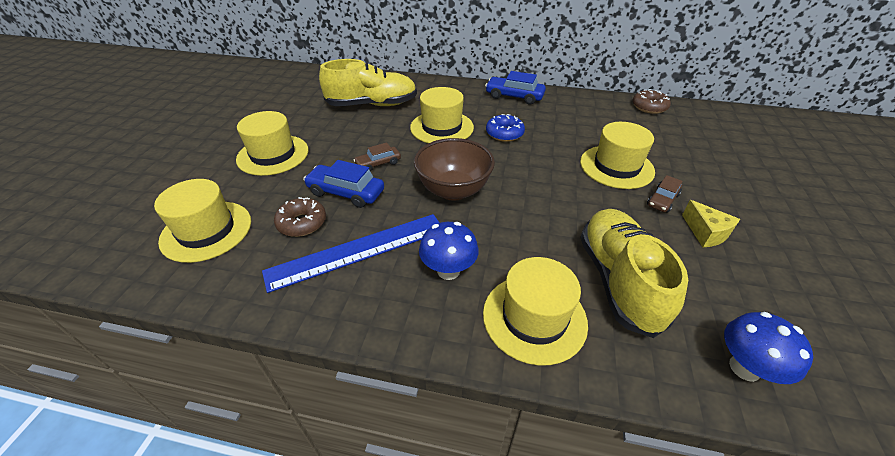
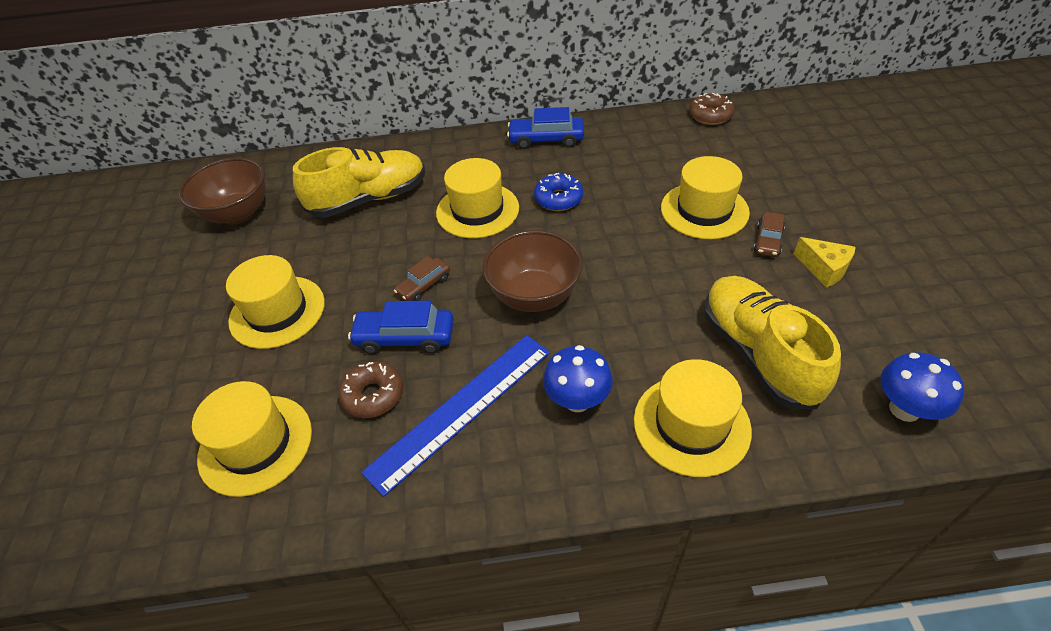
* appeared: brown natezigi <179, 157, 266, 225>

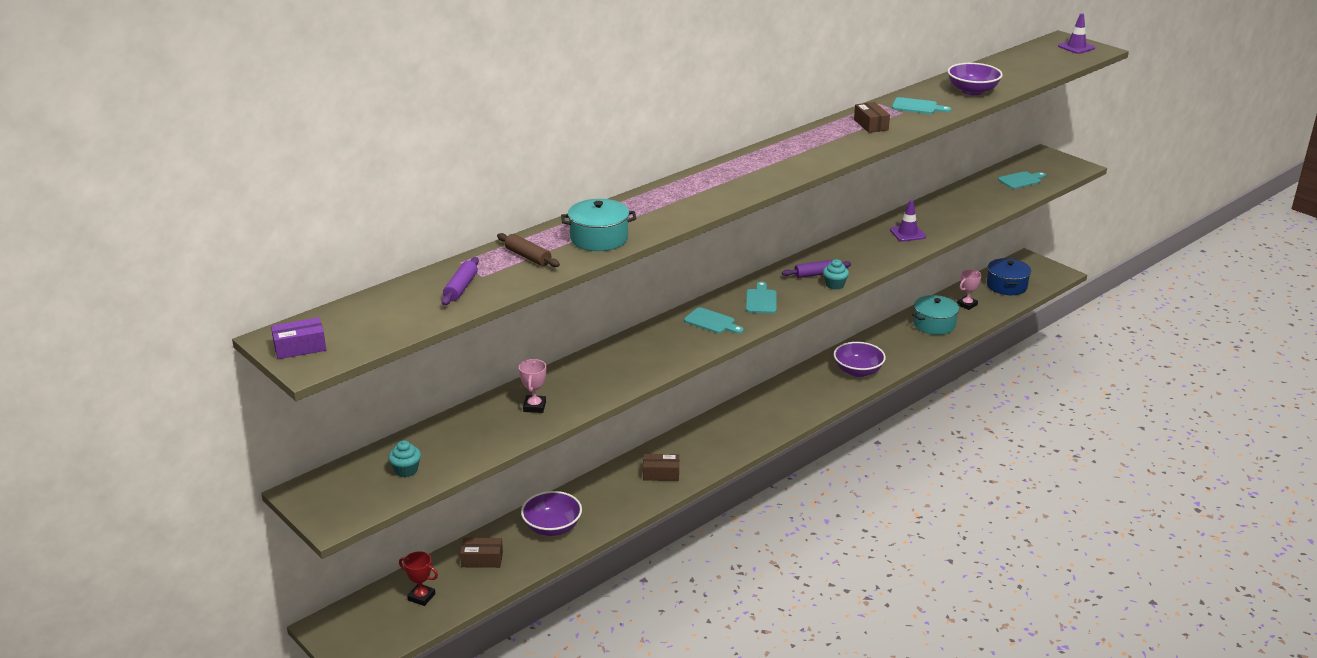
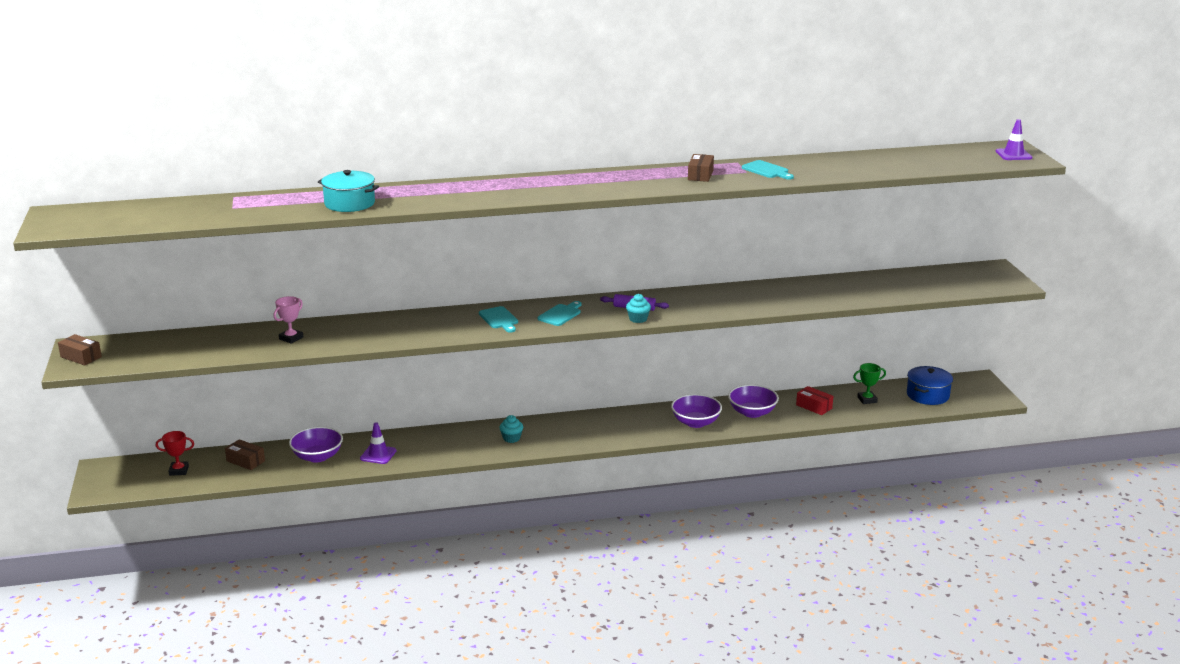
* missing: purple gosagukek <271, 317, 326, 359>
* missing: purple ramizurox <441, 257, 479, 306>
* missing: brown ramizurox <497, 233, 560, 267>
* missing: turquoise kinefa <998, 171, 1046, 189>
* relocated: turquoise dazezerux <388, 440, 421, 477> to <499, 415, 523, 443>
* relocated: brown gosagukek <643, 454, 679, 481> to <58, 334, 102, 366>
* relocated: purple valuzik <890, 200, 926, 242> to <360, 422, 396, 464>
* relocated: purple natezigi <947, 63, 1003, 95> to <728, 384, 779, 418>
* exchanged: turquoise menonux <912, 295, 960, 335> to red gosagukek <796, 386, 833, 415>
* colour: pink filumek <957, 269, 982, 310> to green filumek <853, 363, 886, 404>
* spun: red filumek <399, 551, 438, 606> = <156, 431, 194, 476> 60 degrees counterclockwise

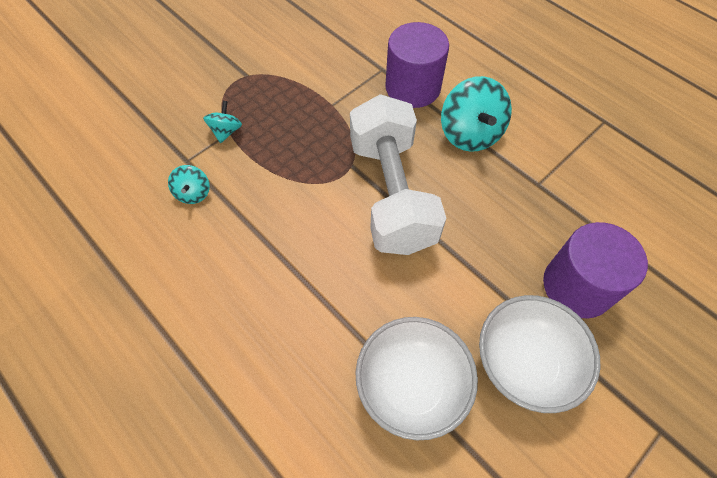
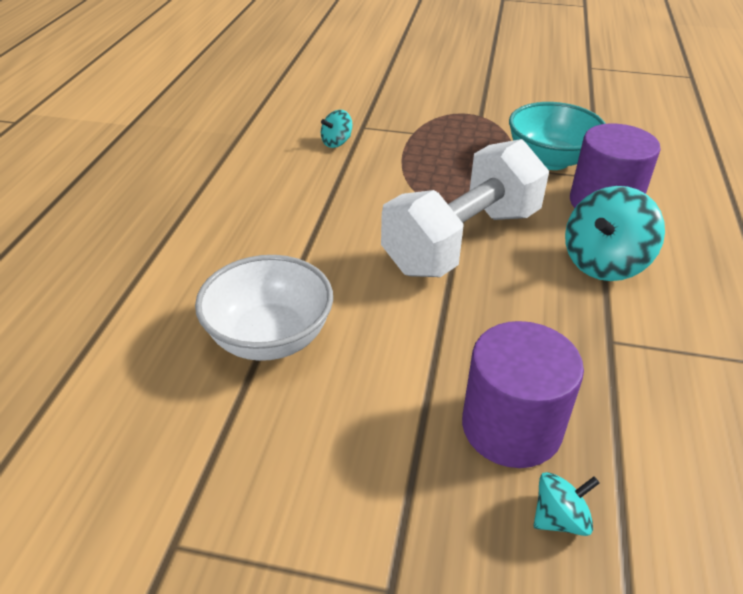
* missing: white natezigi <479, 295, 600, 413>
* appeared: turquoise natezigi <509, 102, 606, 170>
* relocated: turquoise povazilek <203, 101, 242, 143> to <534, 472, 599, 536>

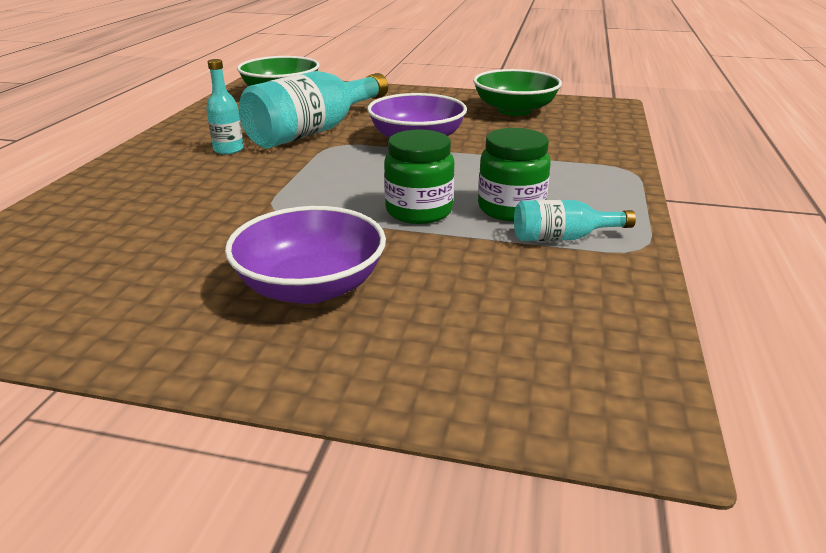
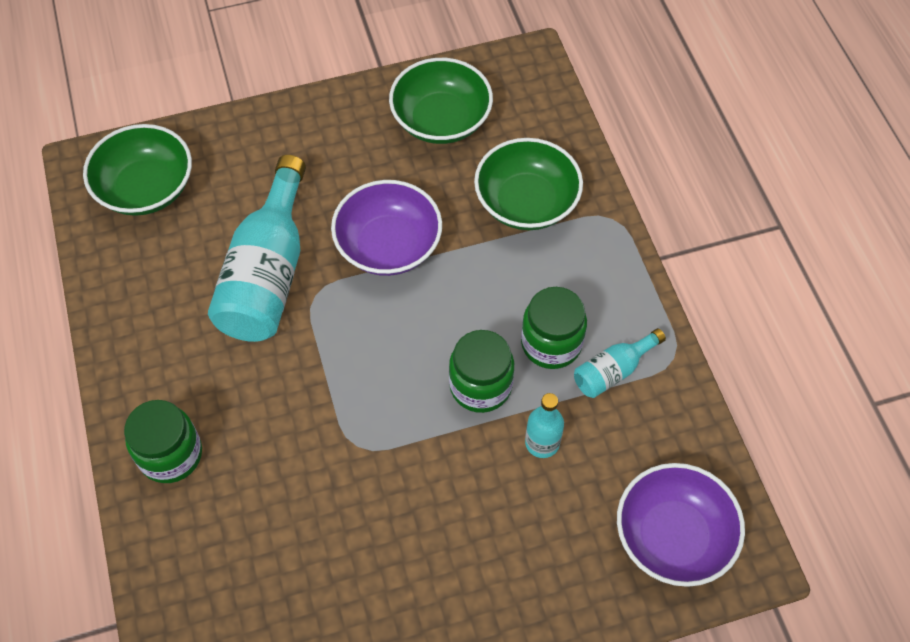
* appeared: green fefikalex <124, 400, 202, 483>
* appeared: green natezigi <474, 138, 583, 230>
* relocated: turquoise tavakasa <206, 59, 244, 154> to <525, 393, 564, 458>
* relocated: purple natezigi <225, 206, 386, 304> to <617, 463, 745, 587>

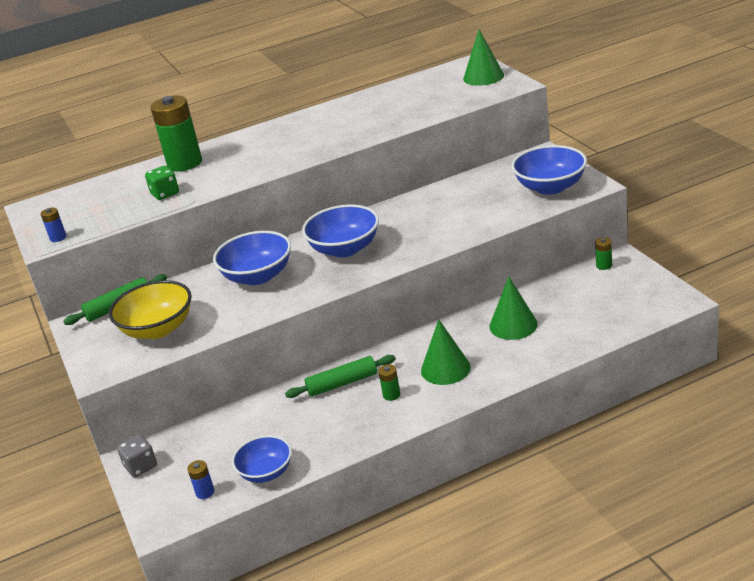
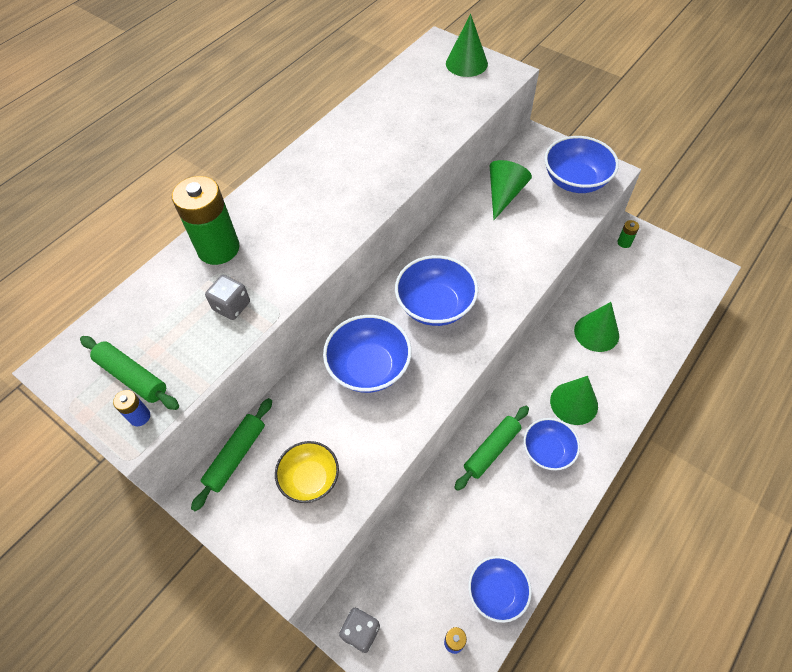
* appeared: green ramizurox <80, 336, 179, 410>
* appeared: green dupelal <490, 160, 532, 220>
* exchanged: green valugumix <378, 364, 400, 401> to blue natezigi <524, 418, 580, 471>
* colour: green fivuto <145, 166, 179, 200> to grey fivuto <205, 275, 250, 320>
* size: yellow natezigi <109, 280, 192, 339> = <275, 441, 339, 503> x0.66

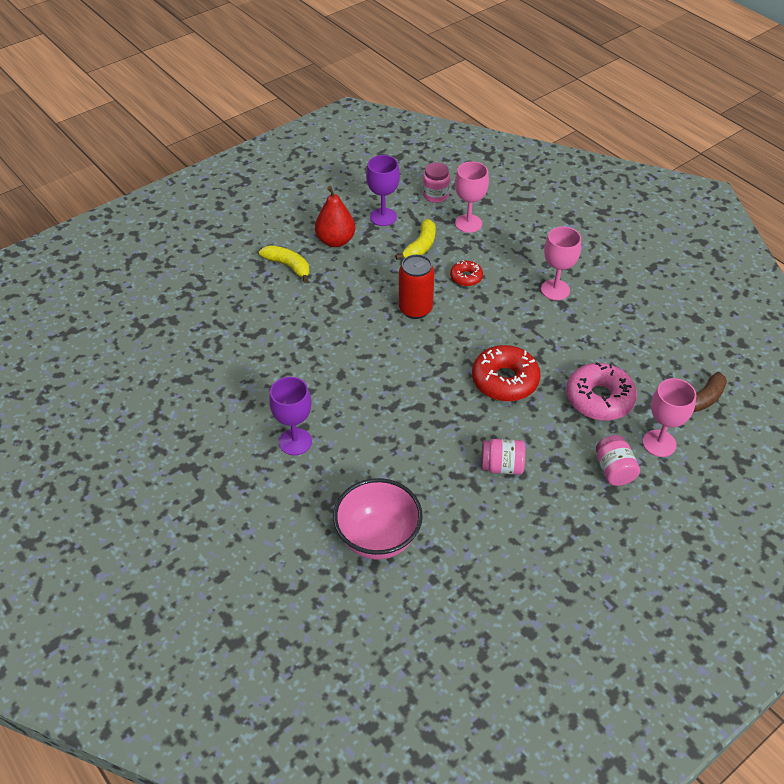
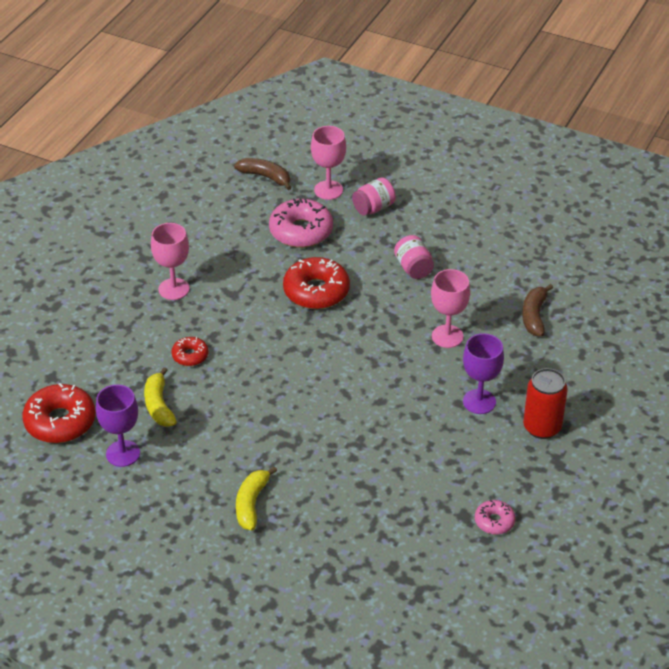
* missing: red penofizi <315, 186, 356, 247>
* appeared: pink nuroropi <475, 500, 515, 535>
* relocated: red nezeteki <399, 254, 434, 319> to <523, 368, 568, 439>
* relocated: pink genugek <455, 161, 489, 233> to <431, 269, 470, 348>
* exchanged: pink natezigi <333, 478, 423, 560> to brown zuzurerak <522, 284, 553, 336>
* exchanged: pink fefikalex <423, 162, 450, 203> to red nuroropi <22, 383, 96, 443>
* spun: yellow zuzurerak <395, 219, 436, 260> = <144, 367, 177, 427> 105 degrees counterclockwise

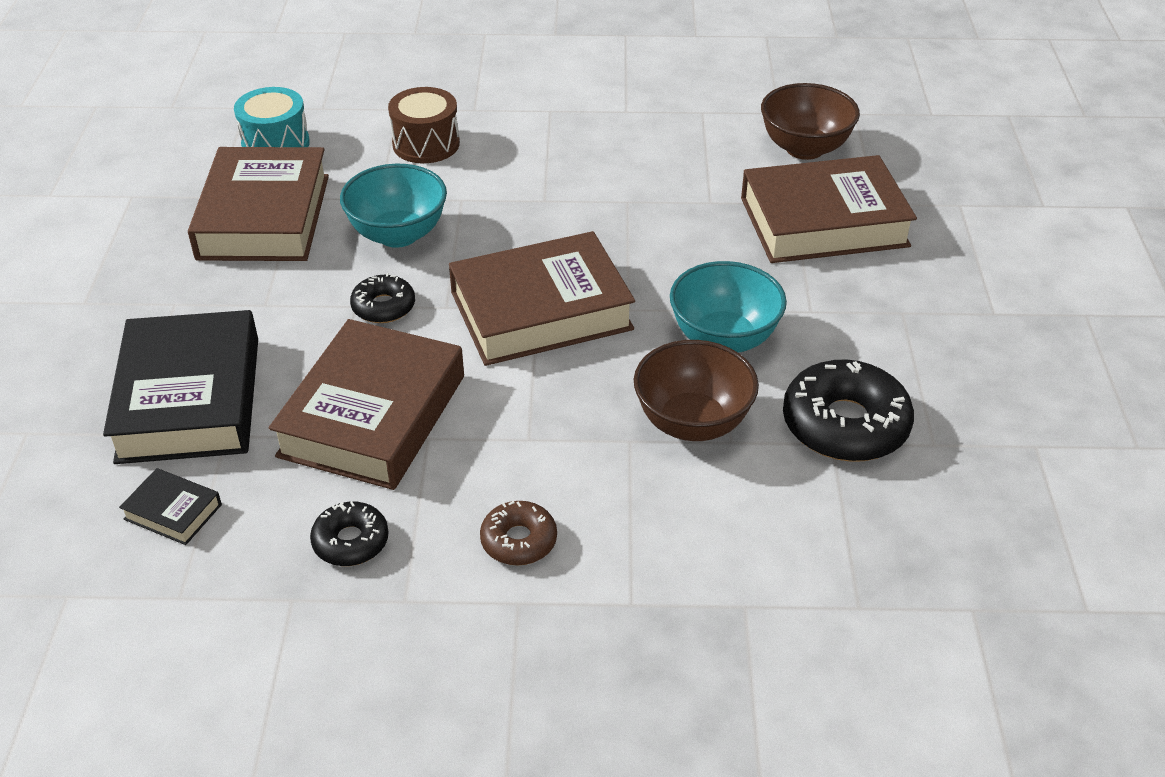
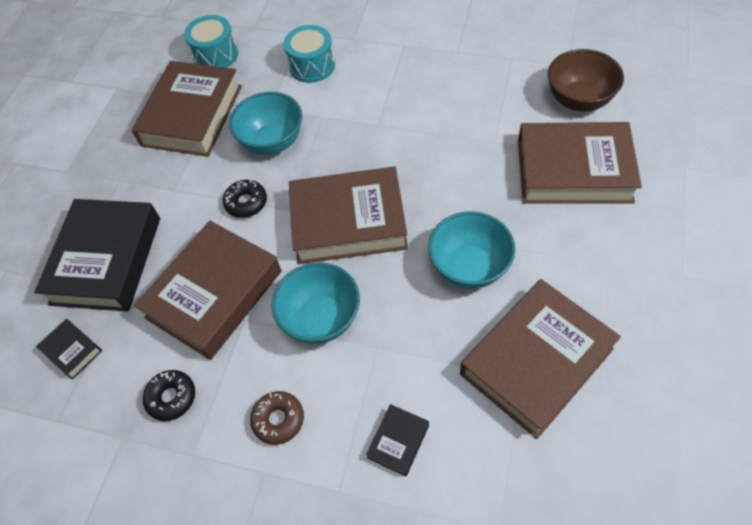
* missing: brown natezigi <634, 340, 759, 441>
* appeared: turquoise natezigi <272, 262, 360, 344>
* appeared: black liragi <366, 404, 429, 476>
* exchanged: black nuroropi <783, 360, 914, 462> to brown liragi <460, 279, 621, 439>
* colour: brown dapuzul <388, 87, 460, 163> to turquoise dapuzul <284, 25, 335, 83>

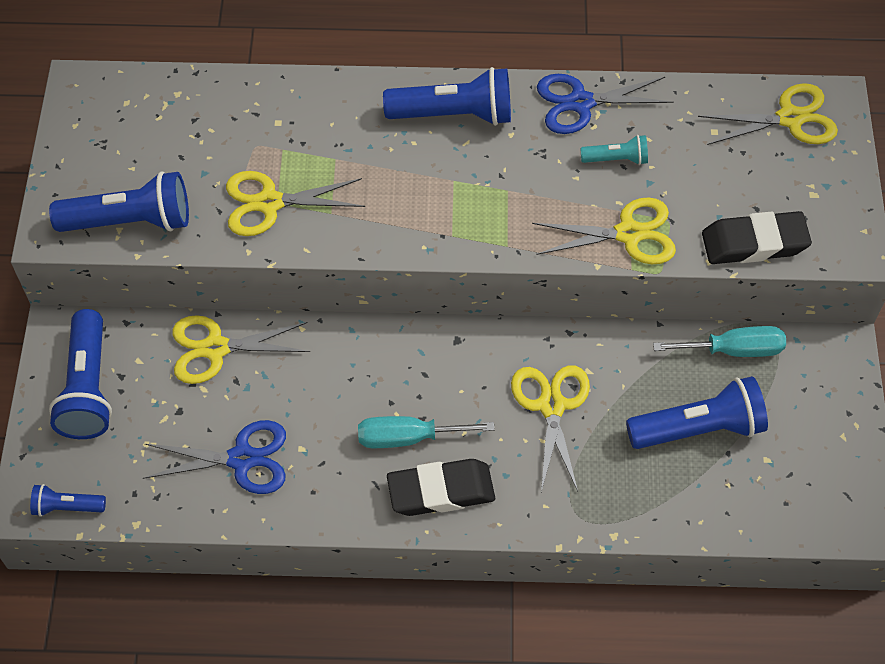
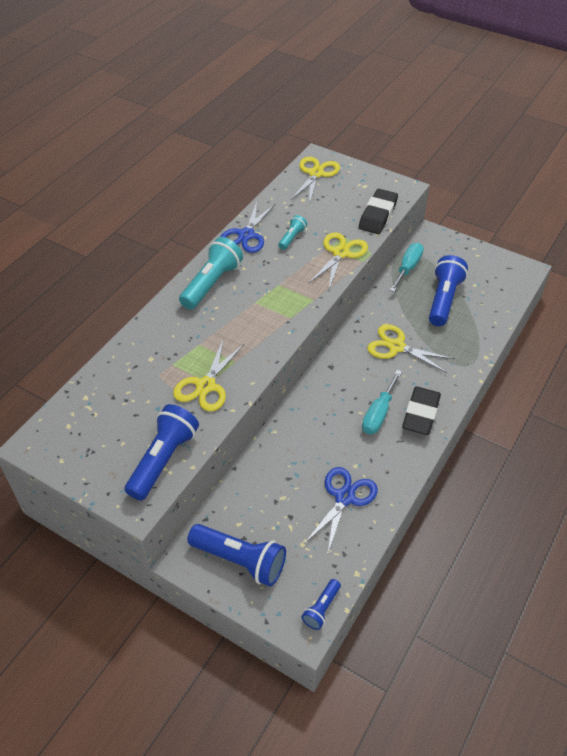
* missing: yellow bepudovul <173, 315, 311, 384>
* colour: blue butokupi <383, 67, 511, 126> to turquoise butokupi <179, 237, 243, 310>

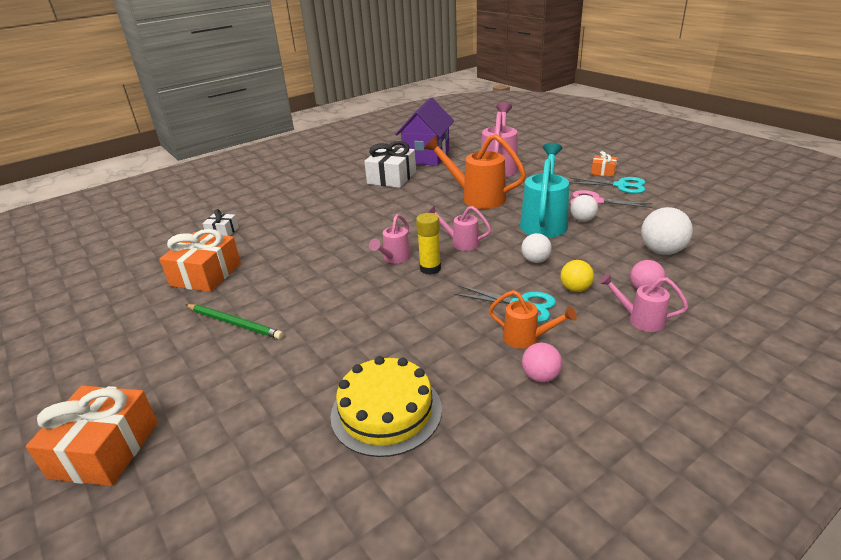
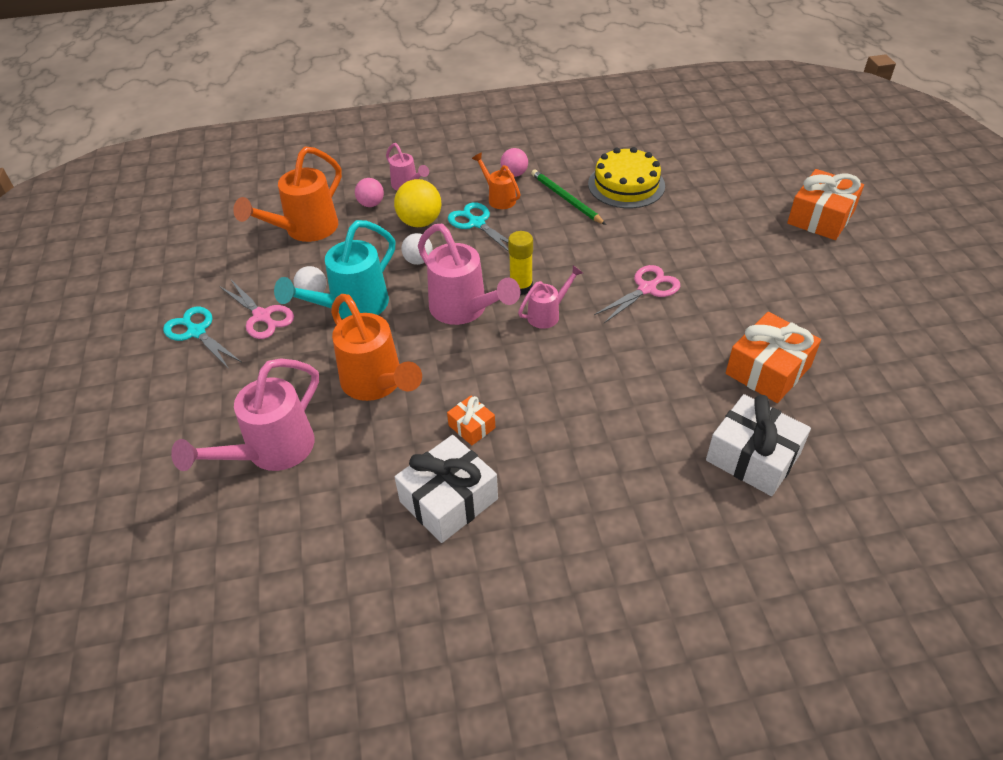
* missing: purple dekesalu <395, 97, 454, 166>
* appeared: pink bepudovul <594, 265, 680, 323>
* relocated: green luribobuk <185, 304, 284, 339> to <531, 170, 606, 225>
* relocated: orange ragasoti <591, 151, 617, 177> to <447, 396, 495, 445>
* exchanged: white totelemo <641, 207, 693, 255> to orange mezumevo <233, 147, 342, 242>
* size: white ragasoti <203, 209, 238, 236> = <706, 394, 811, 496> x1.94
* size: pink mezumevo <428, 206, 491, 251> = <418, 224, 520, 325> x1.83
* size: yellow totelemo <561, 260, 594, 292> = <394, 179, 442, 227> x1.58

